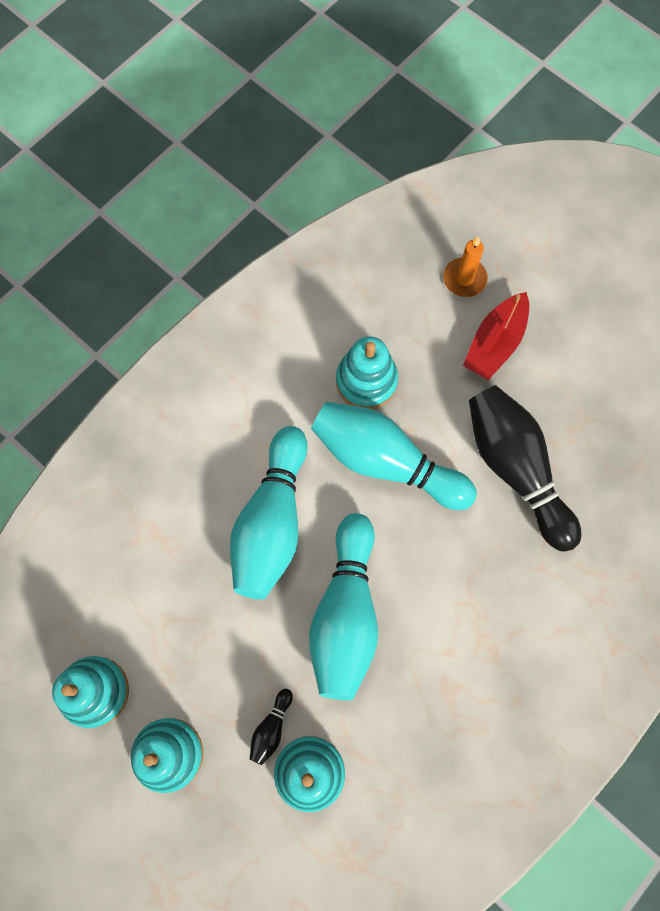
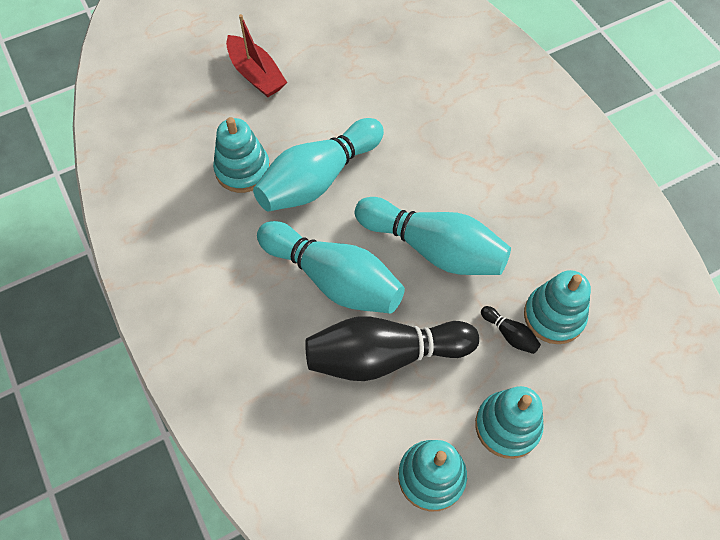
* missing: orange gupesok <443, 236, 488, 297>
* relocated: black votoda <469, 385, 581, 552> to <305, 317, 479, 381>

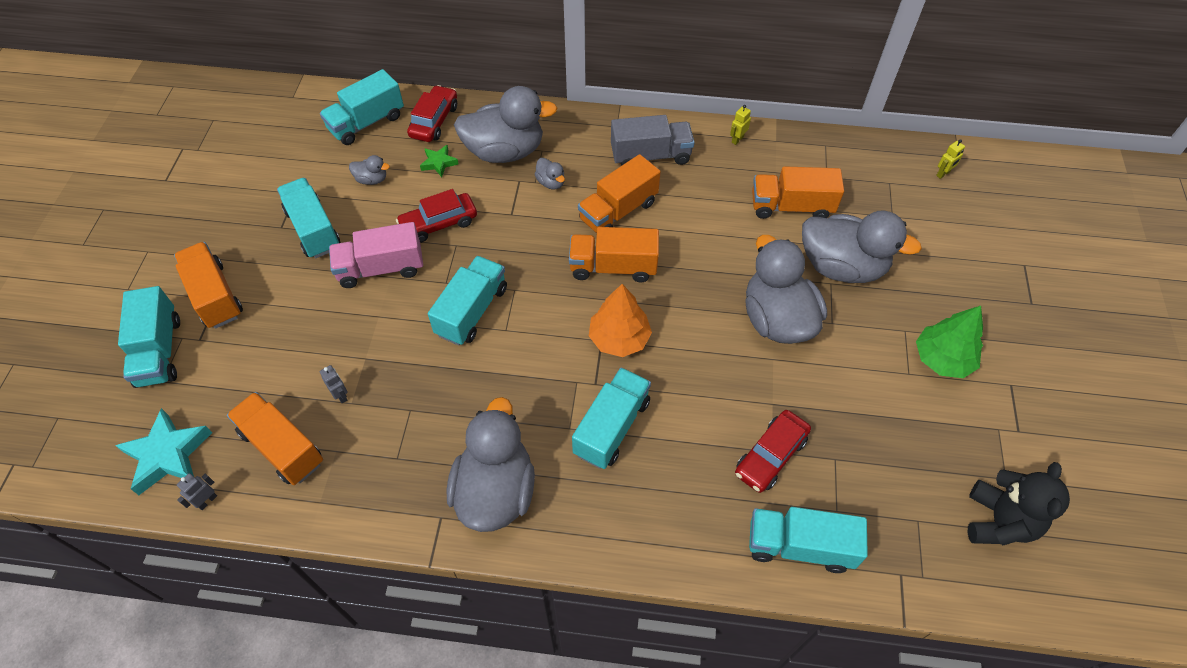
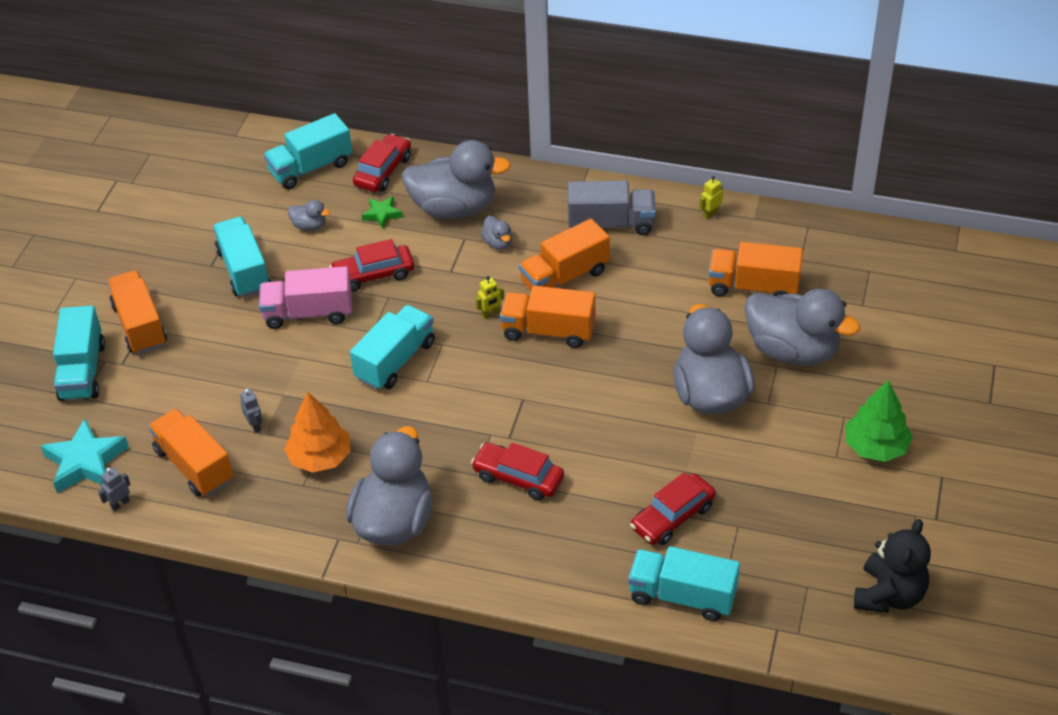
* relocated: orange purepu <589, 284, 652, 357> to <284, 392, 350, 473>
* relocated: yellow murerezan <936, 139, 965, 179> to <476, 276, 504, 319>
* exchanged: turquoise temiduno <572, 368, 651, 469> to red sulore <471, 442, 564, 500>

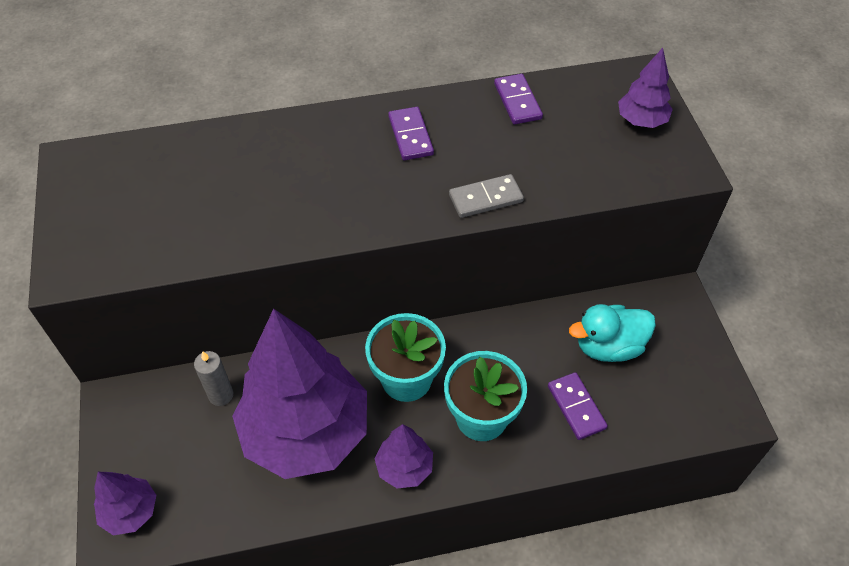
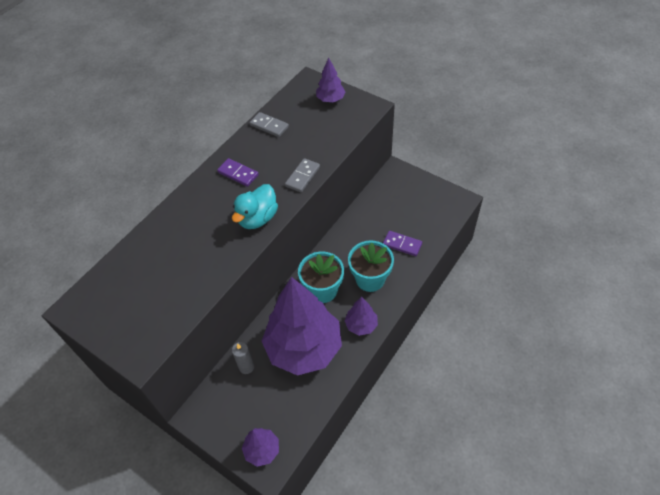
* relocated: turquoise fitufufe <569, 304, 656, 362> to <232, 184, 278, 229>
* colour: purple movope <494, 74, 543, 124> to grey movope <250, 112, 289, 137>

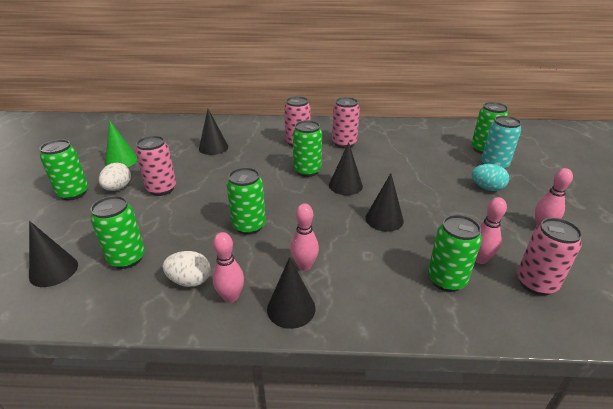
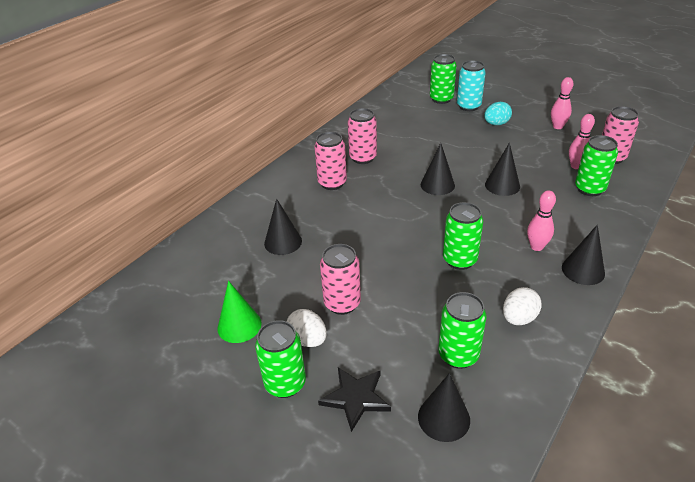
* missing: pink votoda <213, 232, 244, 303>
* missing: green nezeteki <293, 120, 322, 177>
* appeared: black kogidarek <318, 367, 391, 432>

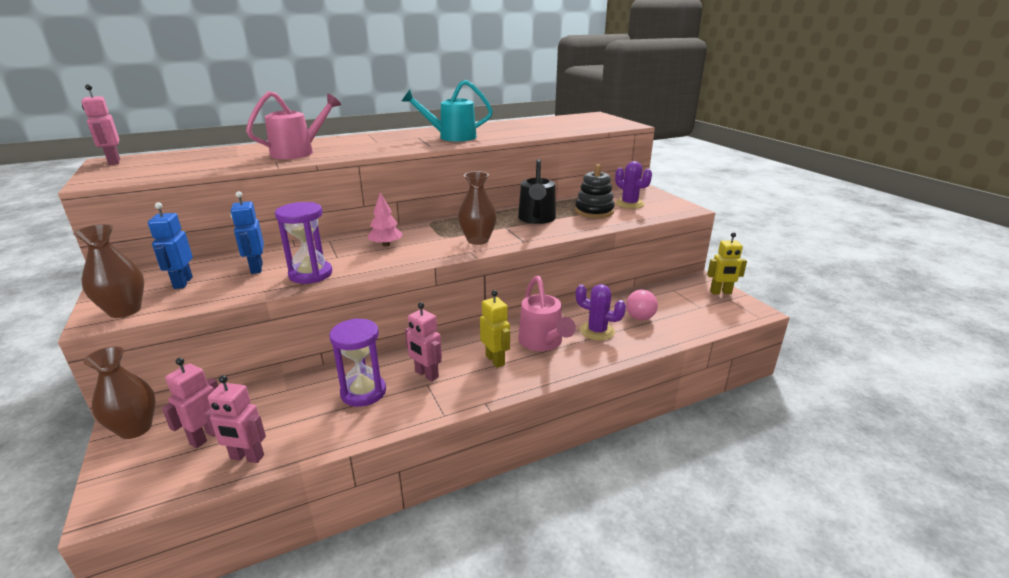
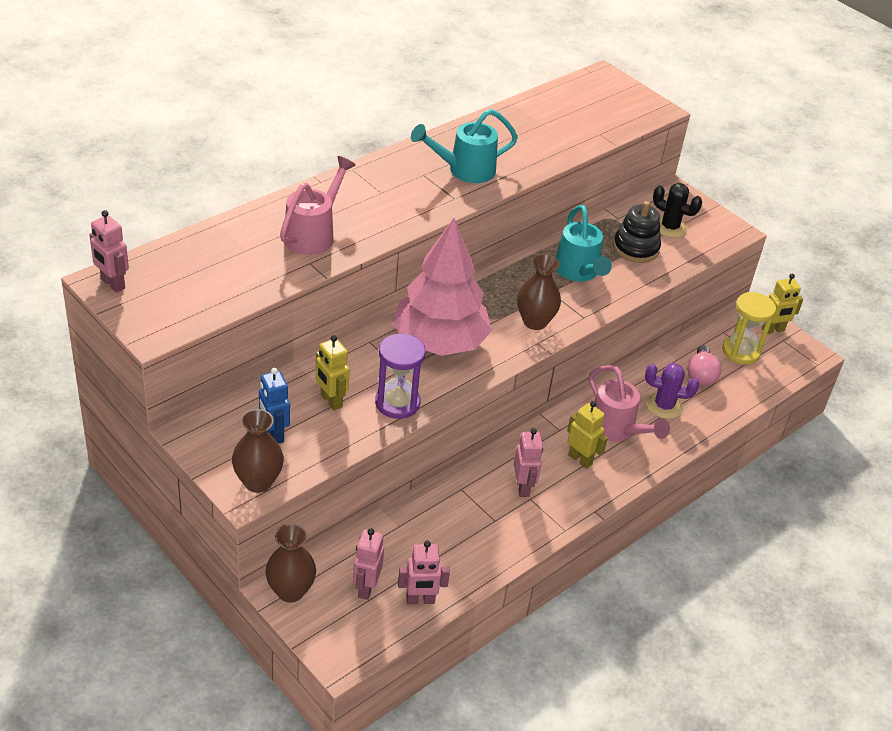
* missing: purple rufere <330, 318, 386, 407>
* appeared: yellow rufere <722, 292, 776, 365>
* colour: blue murerezan <231, 191, 264, 274> to yellow murerezan <316, 335, 350, 411>
* colour: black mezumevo <518, 159, 556, 224> to turquoise mezumevo <556, 205, 612, 282>
* colour: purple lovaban <615, 161, 652, 209> to black lovaban <653, 183, 702, 238>
* spun: pink murerezan <405, 302, 442, 381> = <514, 428, 543, 497> 120 degrees counterclockwise
* size: pink purepu <368, 193, 403, 246> = <392, 218, 492, 356> x2.48

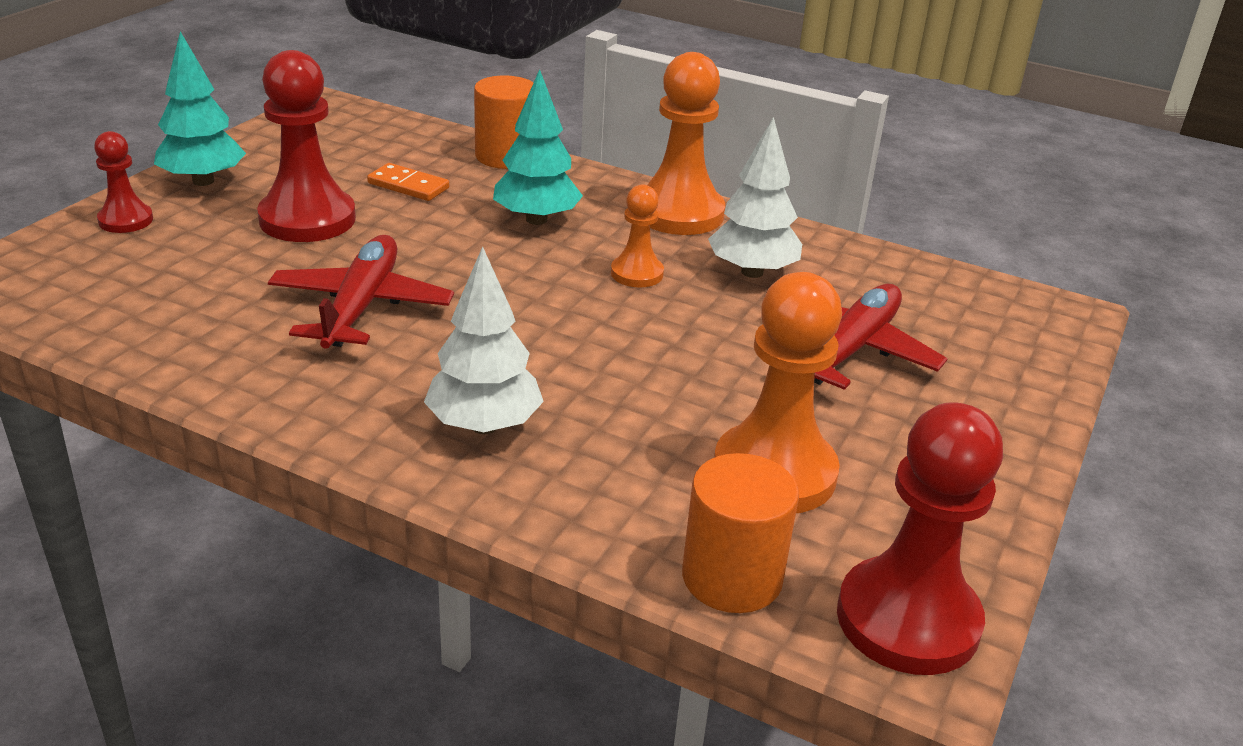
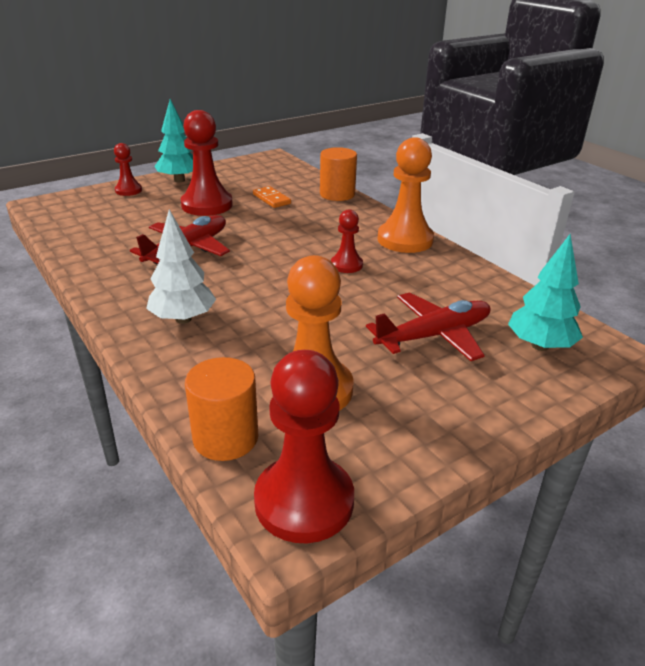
* missing: white purepu <708, 117, 802, 278>
* relocated: turquoise purepu <493, 69, 583, 225> to <508, 234, 583, 351>
* colour: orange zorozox <611, 185, 664, 287> to red zorozox <331, 209, 363, 273>

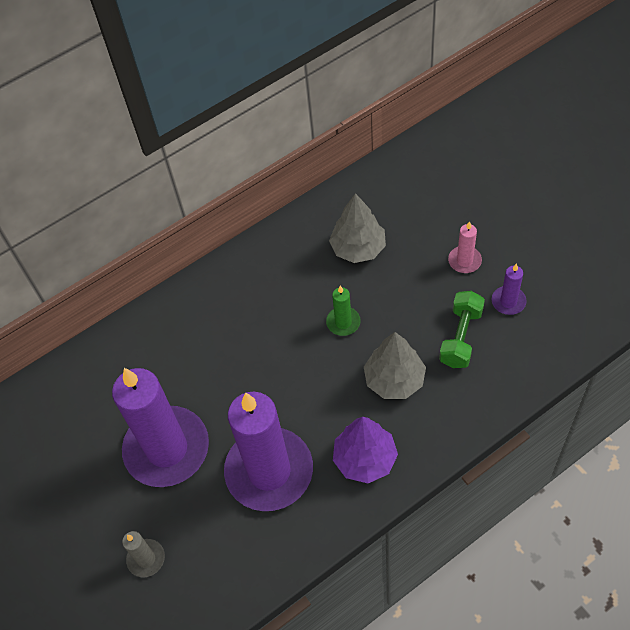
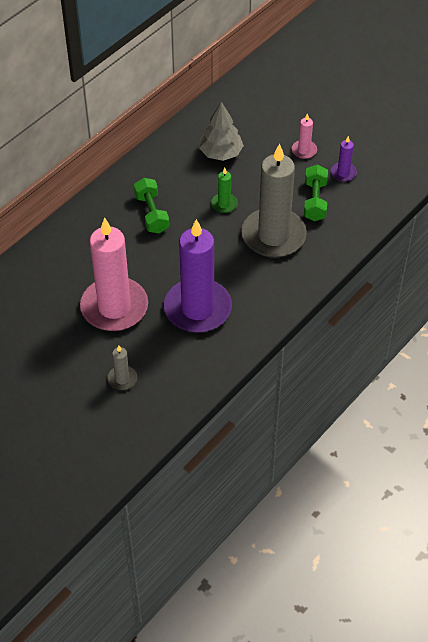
* missing: purple purepu <333, 417, 398, 483>
* appeared: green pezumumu <134, 178, 169, 233>
* exchanged: grey purepu <364, 332, 426, 399> to grey gupesok <241, 143, 307, 258>
* colour: purple gupesok <112, 368, 209, 487> to pink gupesok <80, 218, 148, 331>

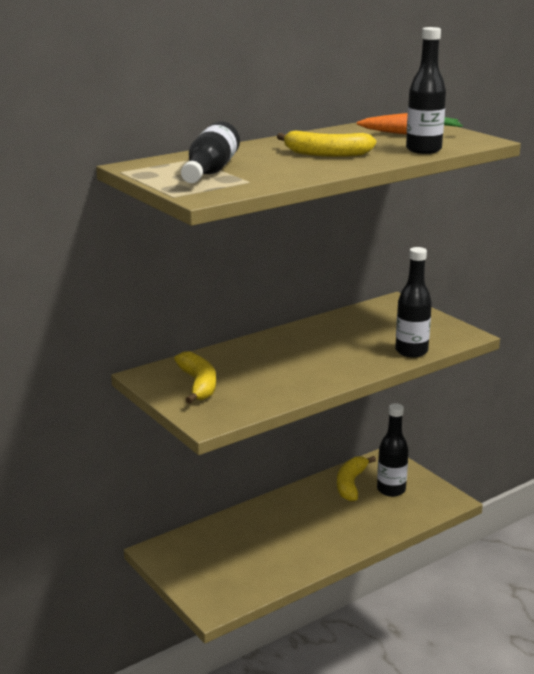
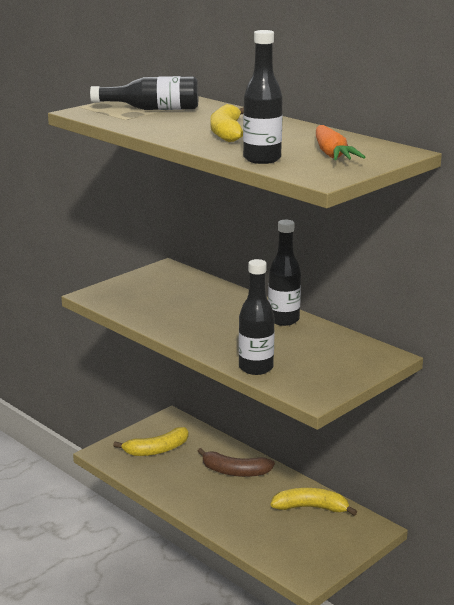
* appeared: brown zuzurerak <198, 448, 275, 477>
* relocated: yellow zuzurerak <174, 351, 216, 404> to <113, 427, 188, 456>
* relocated: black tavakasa <377, 403, 409, 497> to <268, 220, 301, 326>

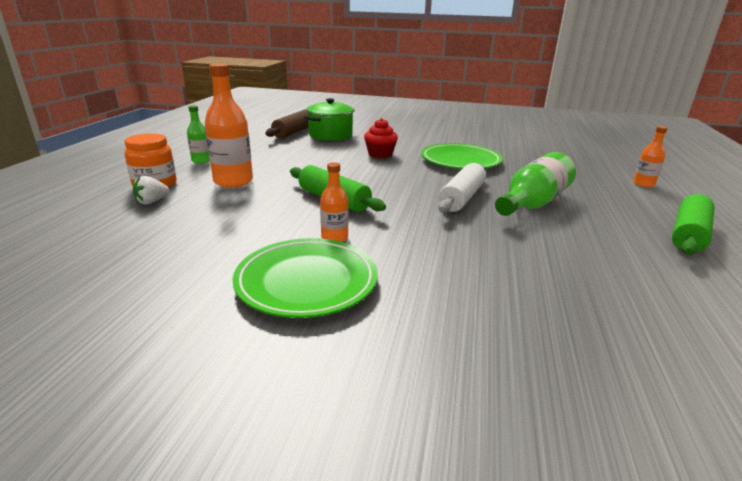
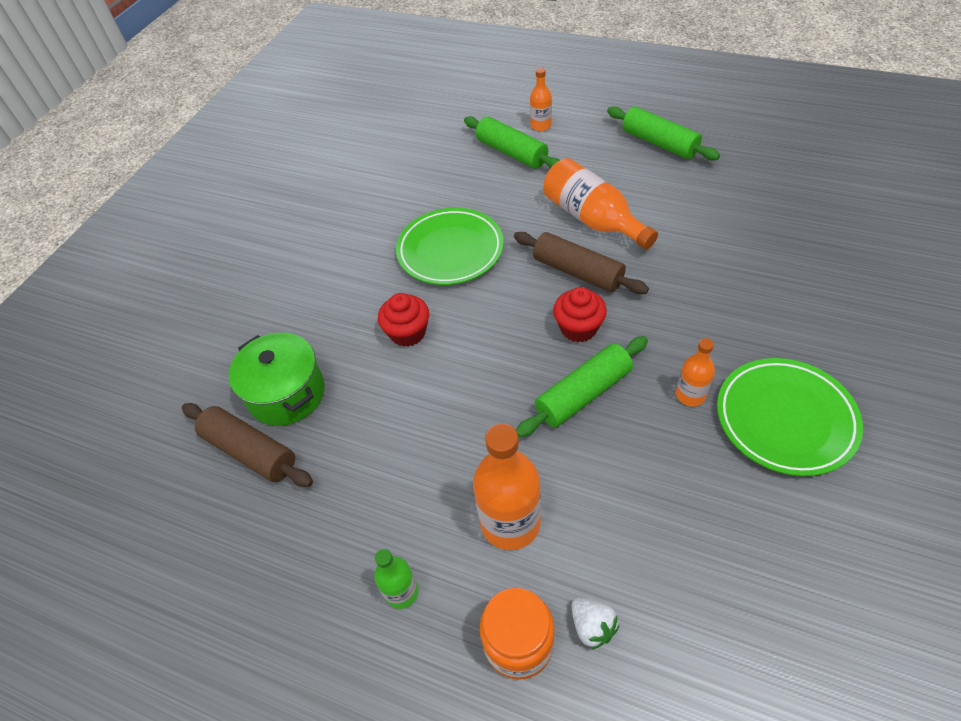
* appeared: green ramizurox <464, 116, 560, 169>
* appeared: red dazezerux <553, 287, 607, 342>
* colour: white ramizurox <438, 163, 486, 213> to brown ramizurox <514, 232, 649, 294>
* colour: green tavakasa <495, 152, 576, 216> to orange tavakasa <543, 158, 658, 249>

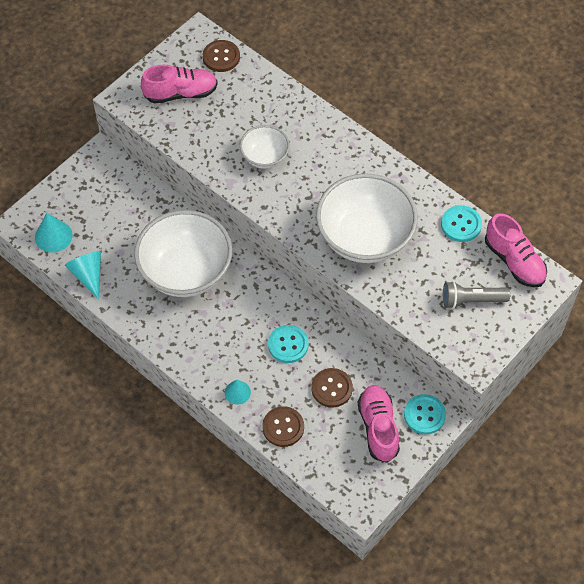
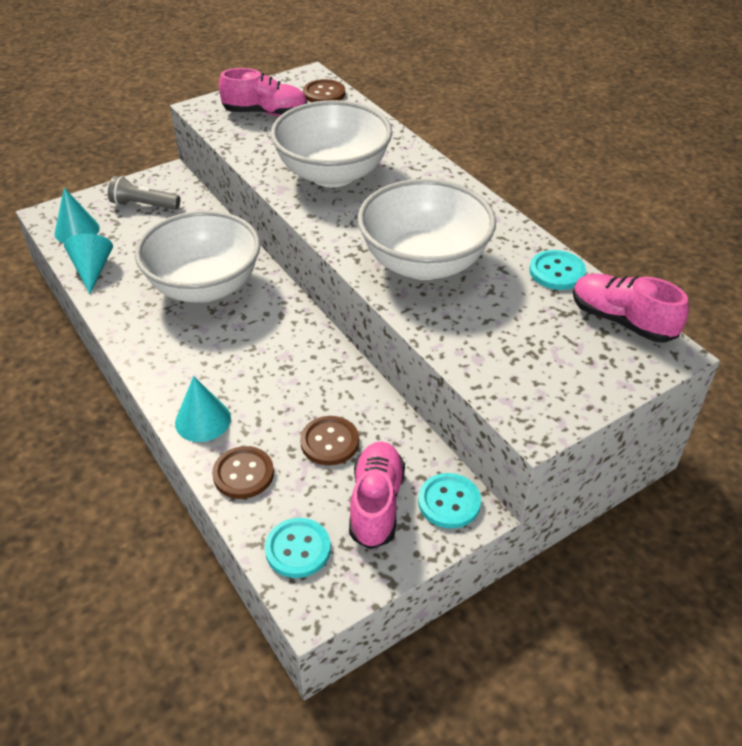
* relocated: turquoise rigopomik <268, 325, 309, 363> to <265, 518, 331, 578>
* relocated: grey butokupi <443, 281, 510, 309> to <108, 176, 180, 210>
* spun: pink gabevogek <485, 214, 547, 288> = <573, 273, 689, 343> 150 degrees clockwise
* size: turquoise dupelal <225, 380, 251, 404> = <175, 376, 231, 442> x1.54
* size: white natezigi <240, 125, 290, 169> = <271, 100, 392, 187> x1.94

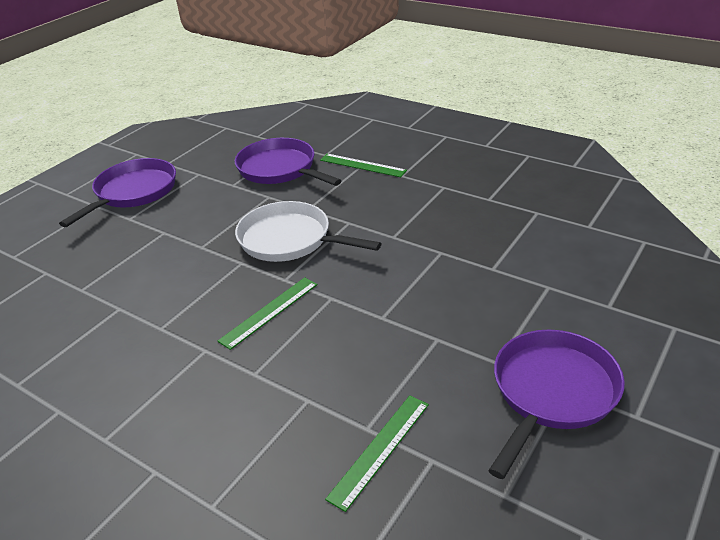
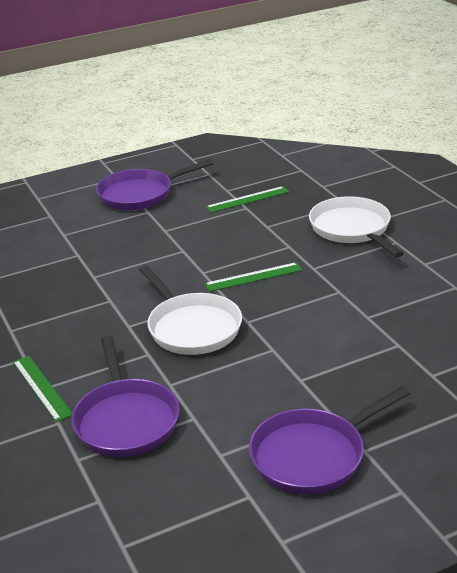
* appeared: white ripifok <309, 196, 404, 257>

